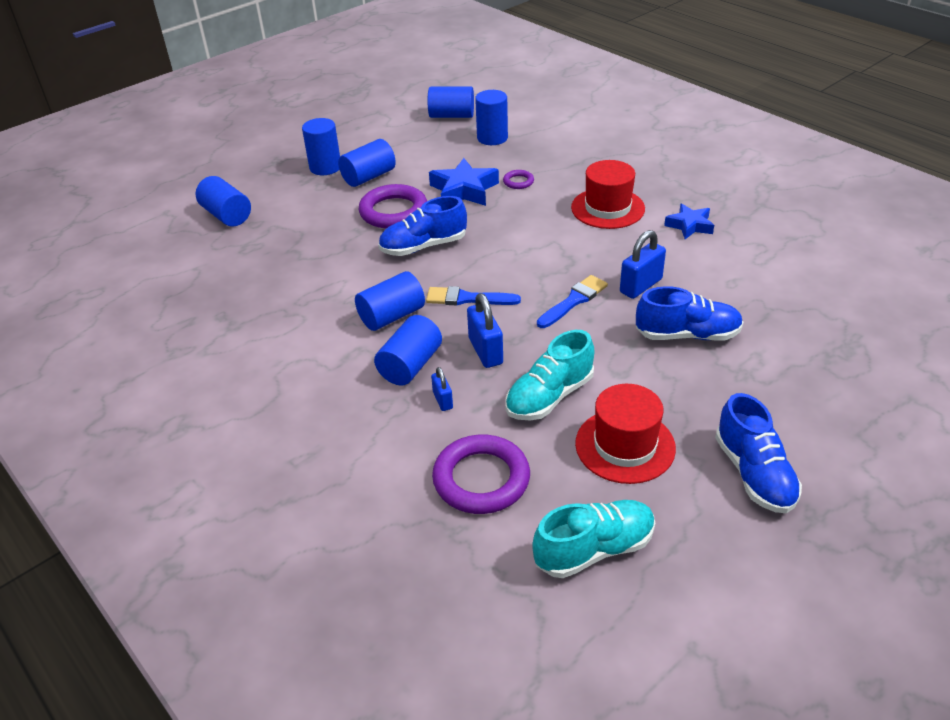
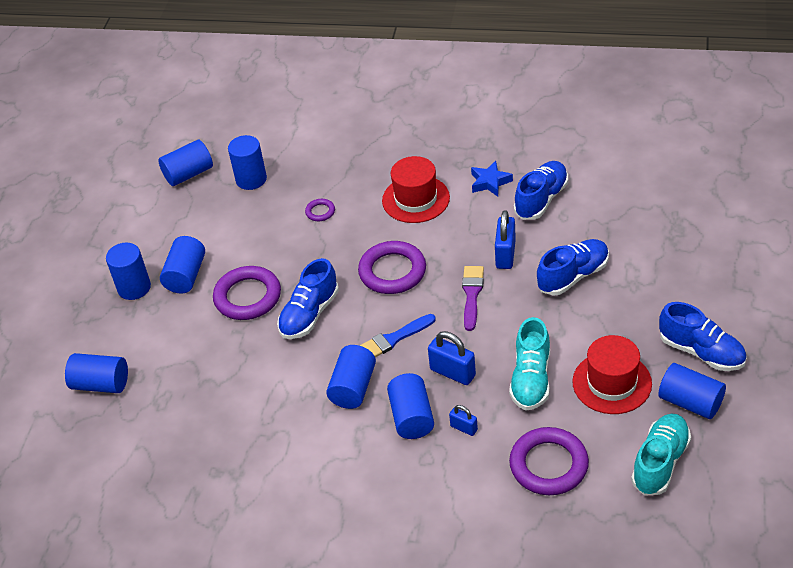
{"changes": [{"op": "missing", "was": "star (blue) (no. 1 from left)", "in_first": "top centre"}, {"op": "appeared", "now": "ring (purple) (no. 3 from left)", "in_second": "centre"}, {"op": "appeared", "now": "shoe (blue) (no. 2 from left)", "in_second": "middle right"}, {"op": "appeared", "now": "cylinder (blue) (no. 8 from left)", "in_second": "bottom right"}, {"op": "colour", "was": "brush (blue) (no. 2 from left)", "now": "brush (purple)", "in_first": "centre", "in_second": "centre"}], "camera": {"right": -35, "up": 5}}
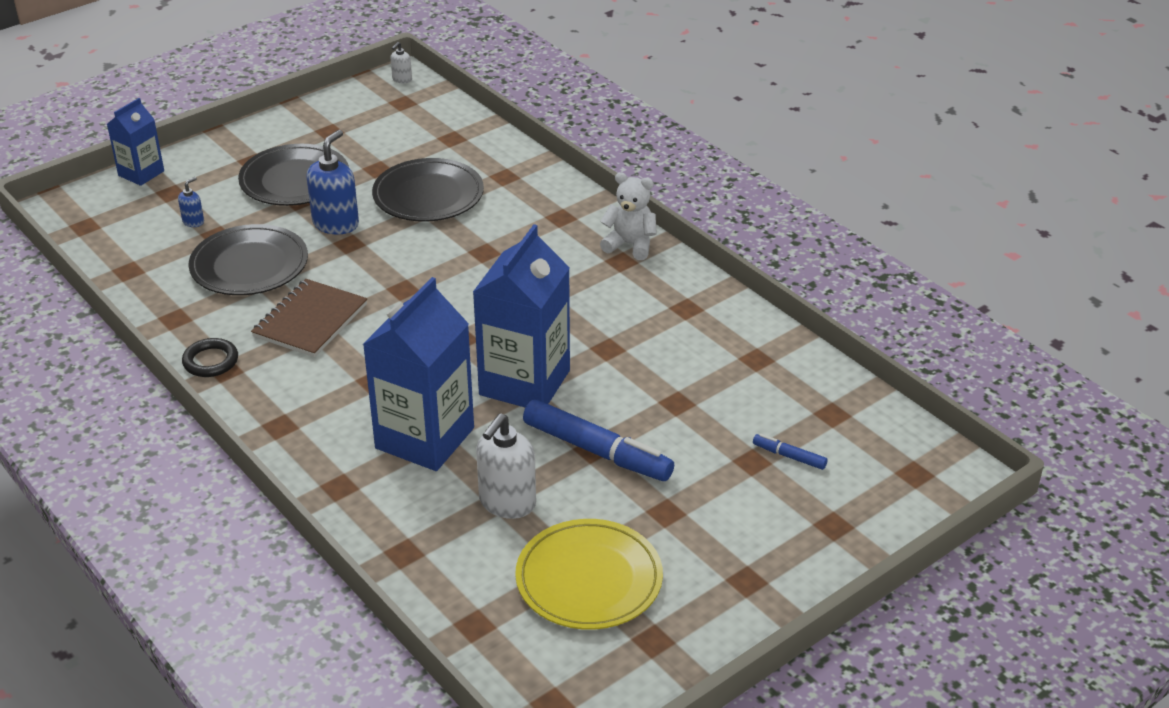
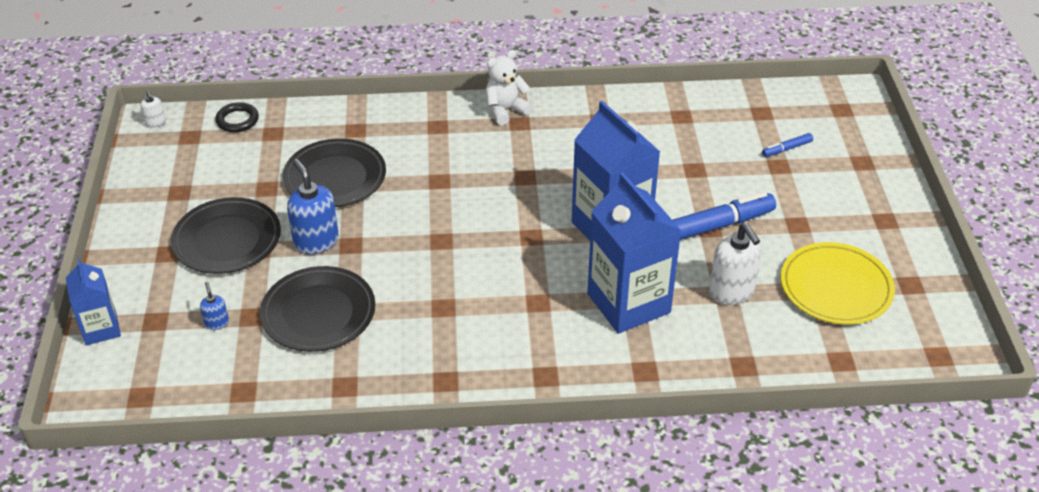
{"changes": [{"op": "missing", "was": "notebook (brown)", "in_first": "middle left"}, {"op": "relocated", "was": "ring (black)", "in_first": "middle left", "in_second": "top left"}], "camera": {"right": -55, "up": 5}}
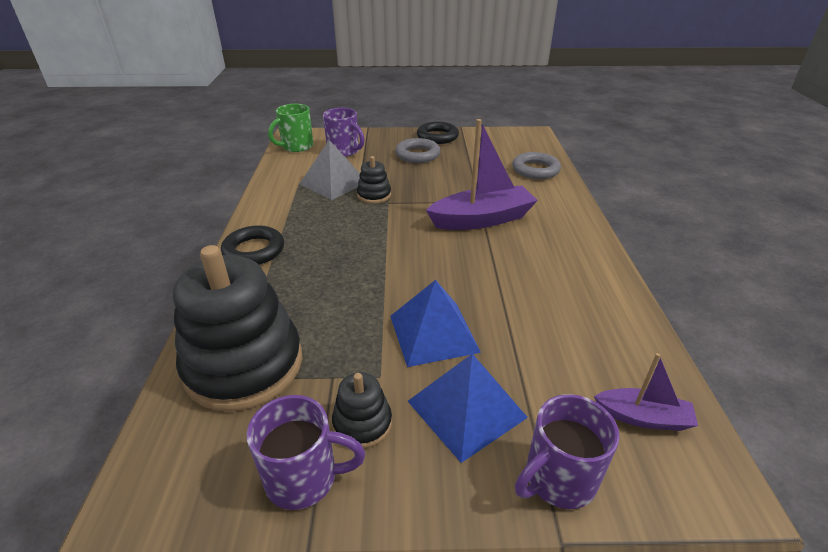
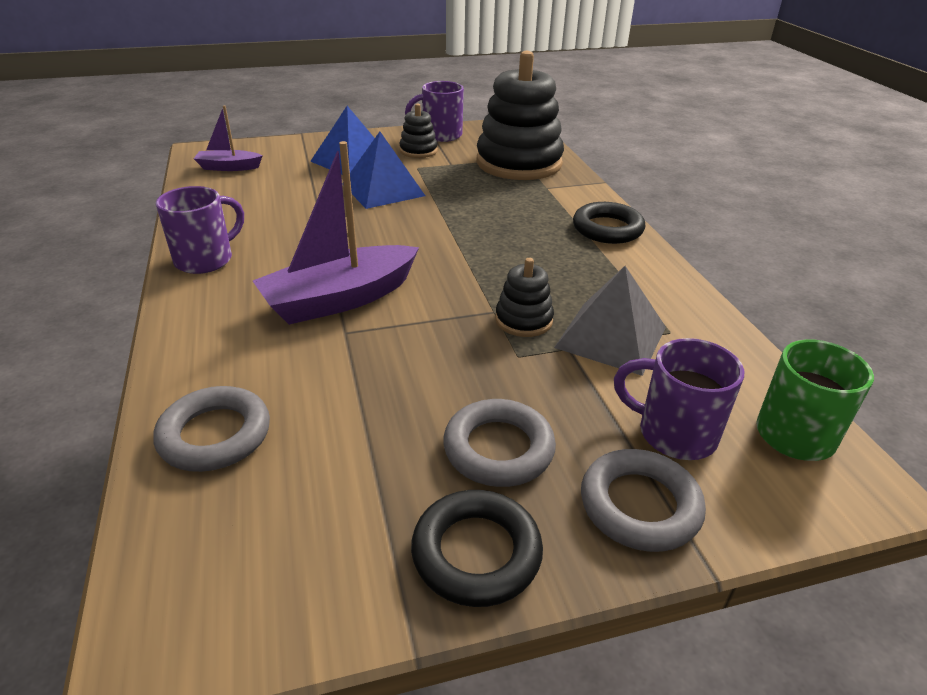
{"changes": [{"op": "appeared", "now": "ring (grey) (no. 3 from left)", "in_second": "bottom right"}, {"op": "relocated", "was": "mug (purple) (no. 3 from left in the first image)", "now": "mug (purple) (no. 1 from left)", "in_first": "bottom right", "in_second": "top left"}], "camera": {"right": 165, "up": 0}}
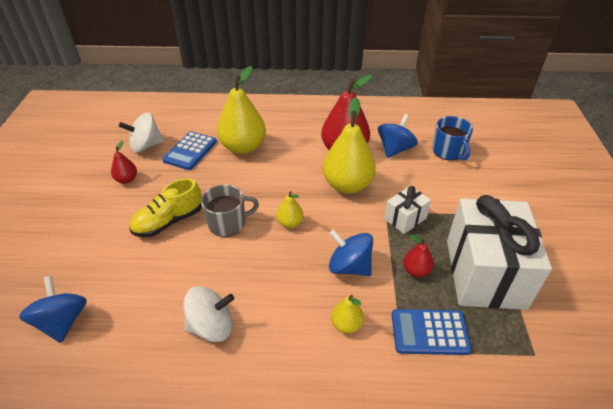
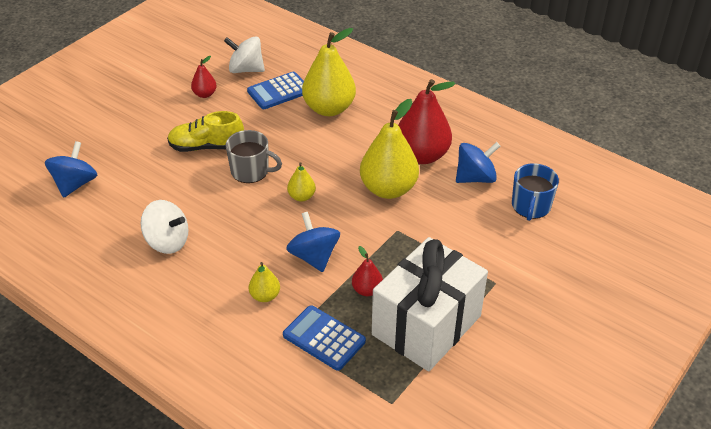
{"changes": [{"op": "missing", "was": "gift (white) (no. 1 from left)", "in_first": "centre"}], "camera": {"right": 35, "up": 0}}
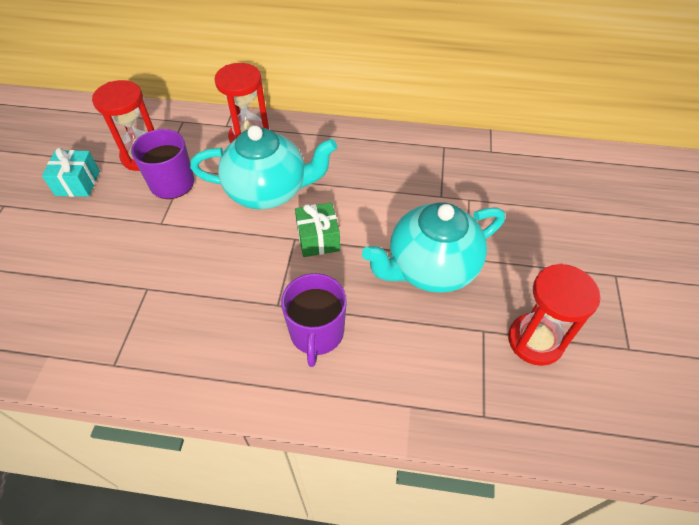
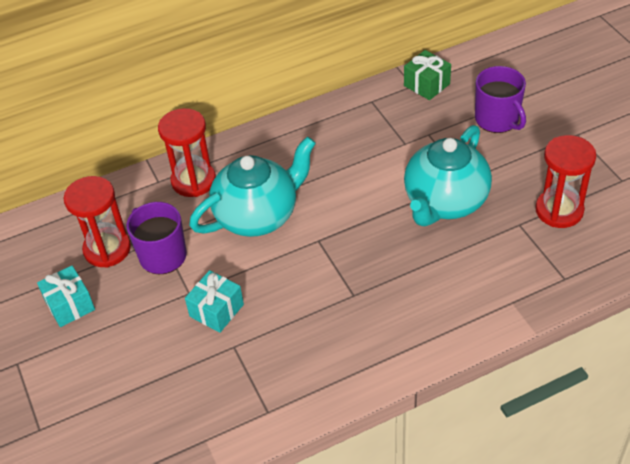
{"changes": [{"op": "appeared", "now": "gift (turquoise) (no. 2 from left)", "in_second": "centre"}, {"op": "relocated", "was": "mug (purple) (no. 2 from left)", "in_first": "centre", "in_second": "top right"}, {"op": "relocated", "was": "gift (green)", "in_first": "centre", "in_second": "top right"}], "camera": {"right": -30, "up": -5}}
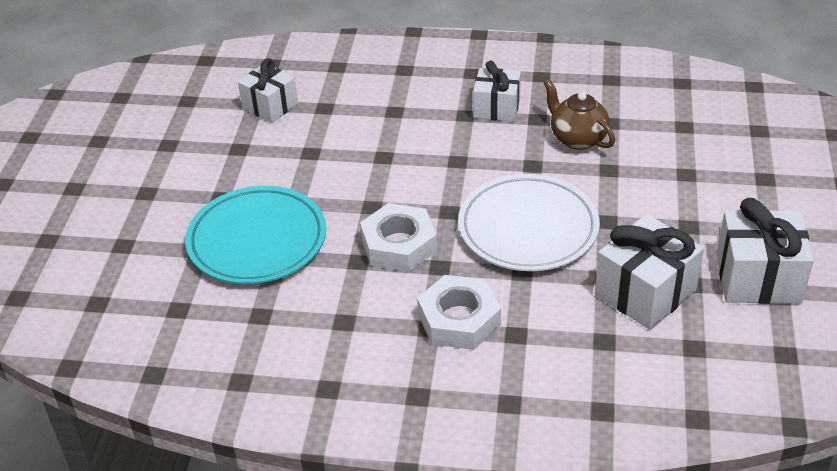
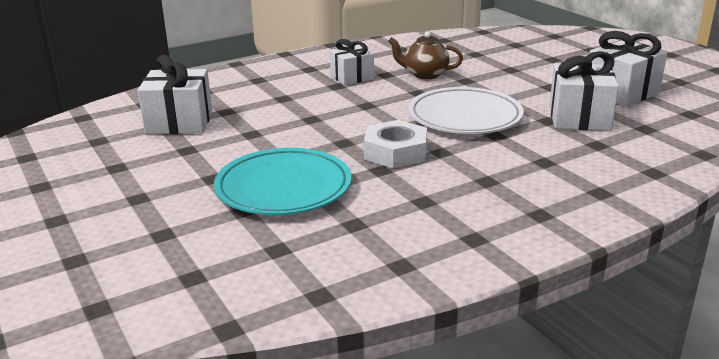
{"changes": [{"op": "missing", "was": "nut (white) (no. 2 from left)", "in_first": "centre"}, {"op": "size", "was": "gift (white) (no. 1 from left)", "in_first": "top left", "in_second": "top left", "ratio": 1.51}], "camera": {"right": -40, "up": -15}}
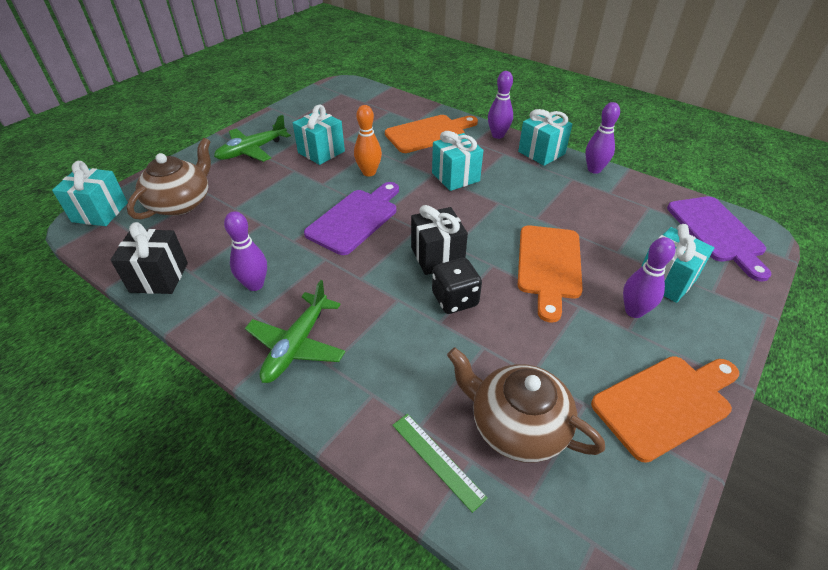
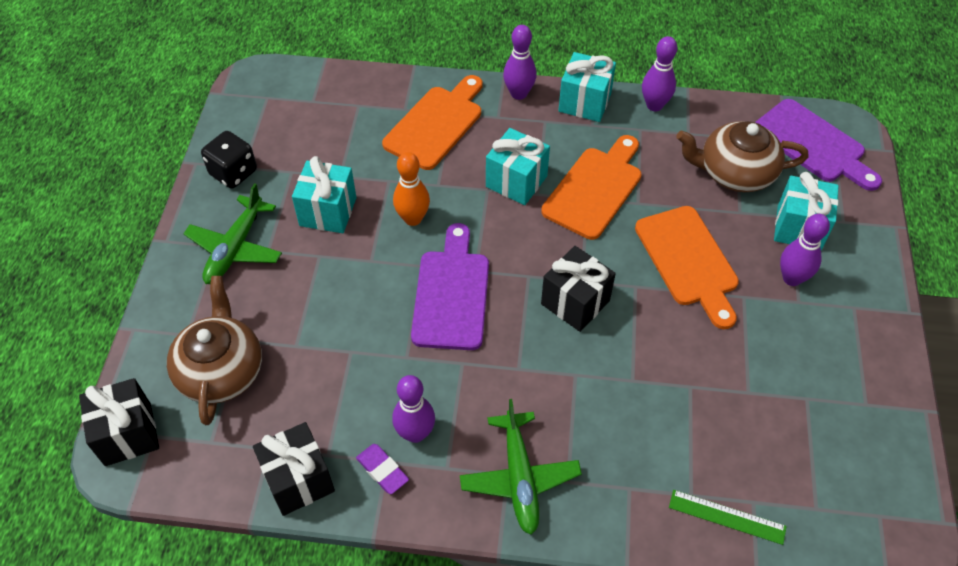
{"changes": [{"op": "appeared", "now": "eraser (purple)", "in_second": "bottom centre"}, {"op": "relocated", "was": "dice (black)", "in_first": "centre", "in_second": "top left"}, {"op": "relocated", "was": "teapot (brown) (no. 2 from left)", "in_first": "bottom centre", "in_second": "top right"}, {"op": "relocated", "was": "cutting board (orange) (no. 3 from left in the first image)", "now": "cutting board (orange) (no. 2 from left)", "in_first": "bottom right", "in_second": "top centre"}, {"op": "colour", "was": "gift (turquoise) (no. 1 from left)", "now": "gift (black) (no. 1 from left)", "in_first": "middle left", "in_second": "bottom left"}], "camera": {"right": -30, "up": 10}}
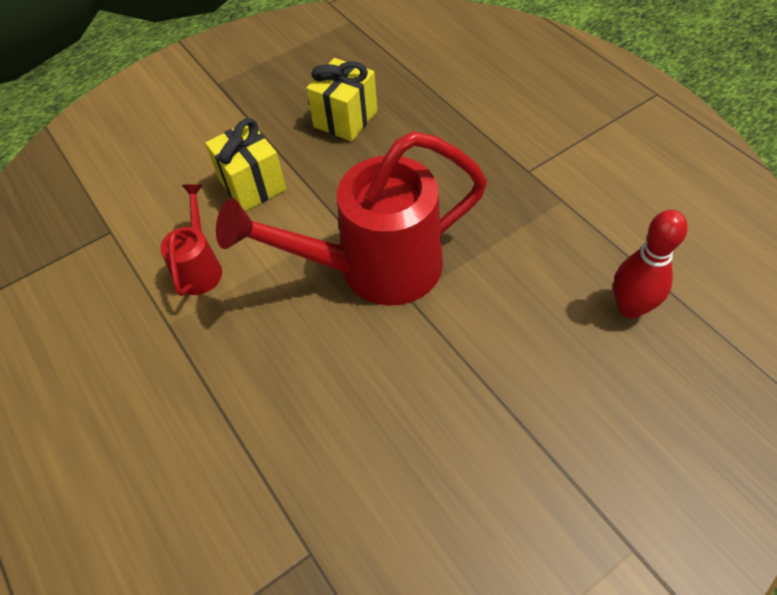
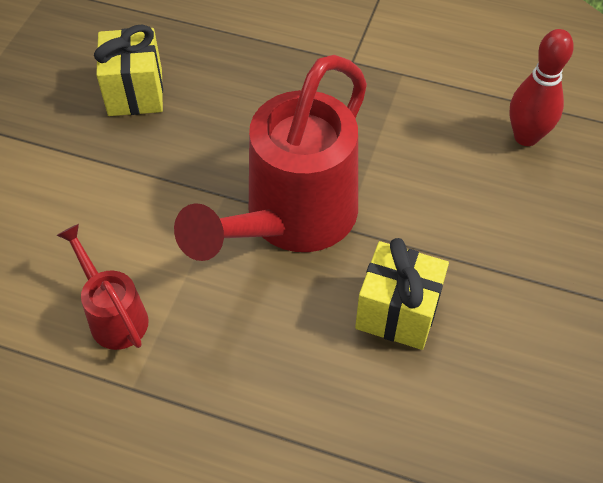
{"changes": [{"op": "relocated", "was": "gift (yellow) (no. 1 from left in the first image)", "now": "gift (yellow) (no. 2 from left)", "in_first": "top left", "in_second": "middle right"}], "camera": {"right": -40, "up": 0}}
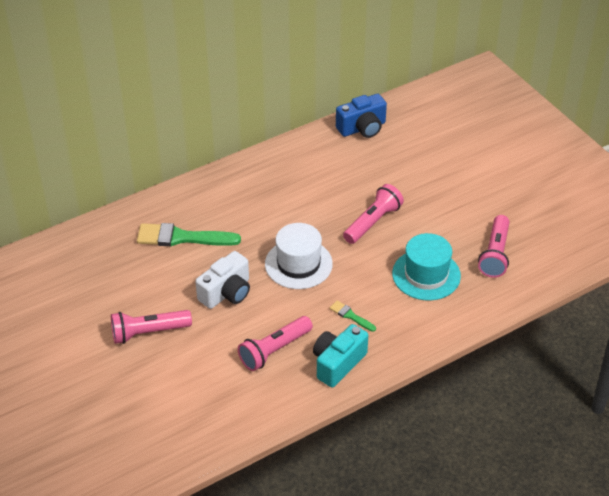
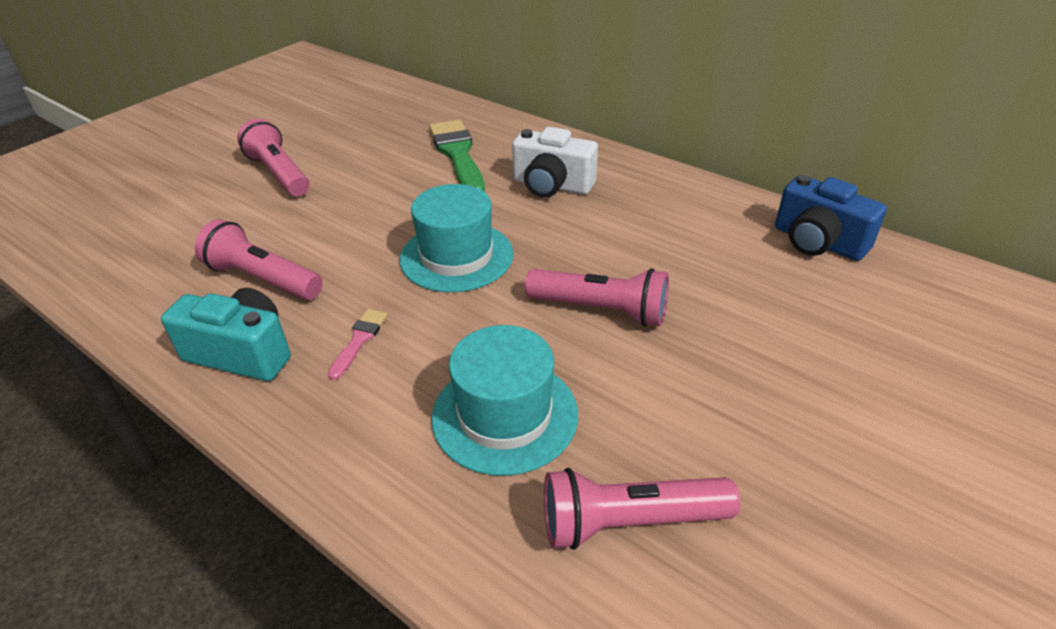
{"changes": [{"op": "relocated", "was": "camera (white)", "in_first": "centre", "in_second": "top centre"}, {"op": "colour", "was": "hat (white)", "now": "hat (turquoise) (no. 1 from left)", "in_first": "centre", "in_second": "centre"}, {"op": "colour", "was": "brush (green) (no. 2 from left)", "now": "brush (pink)", "in_first": "centre", "in_second": "centre"}], "camera": {"right": 70, "up": -5}}
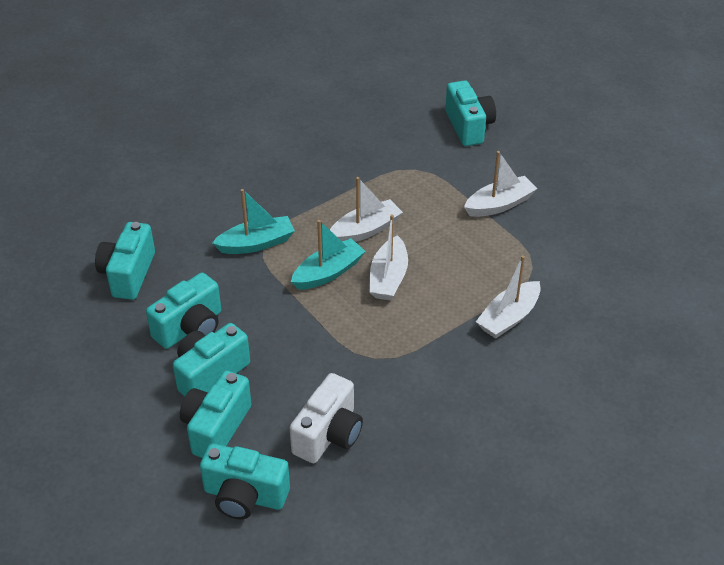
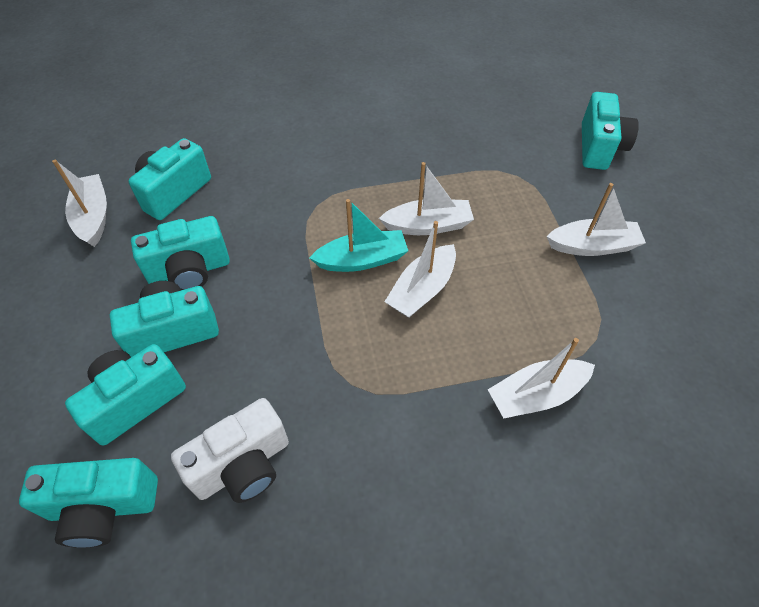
{"changes": [{"op": "missing", "was": "boat (turquoise) (no. 1 from left)", "in_first": "centre"}, {"op": "appeared", "now": "boat (white) (no. 1 from left)", "in_second": "middle left"}, {"op": "spun", "was": "camera (turquoise) (no. 5 from left in the first image)", "in_first": "bottom centre", "in_second": "bottom left", "clockwise": -45}], "camera": {"right": 25, "up": 10}}
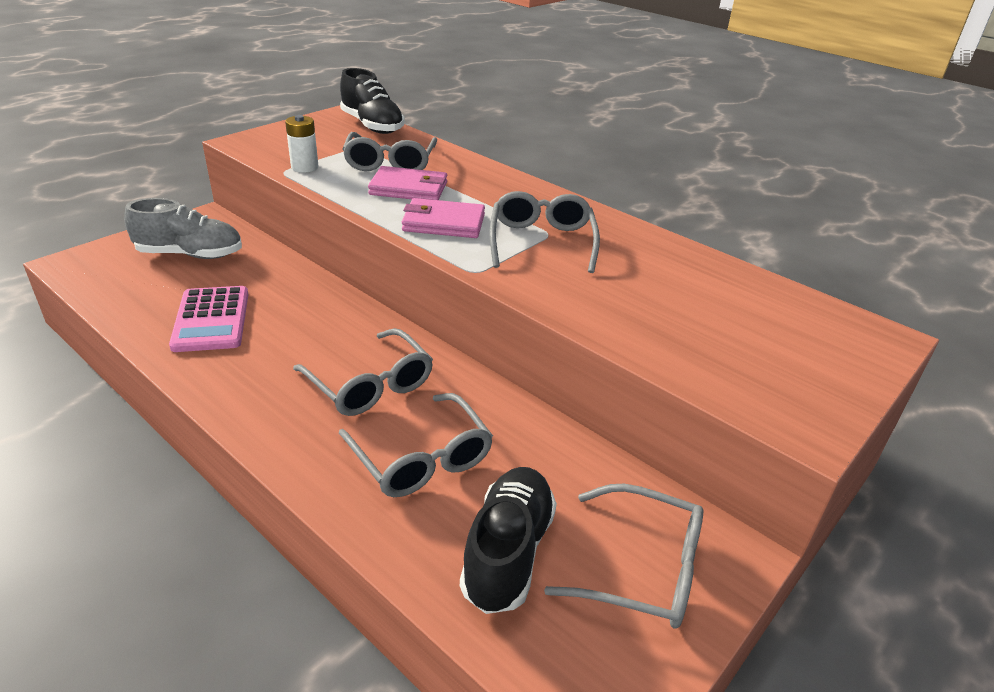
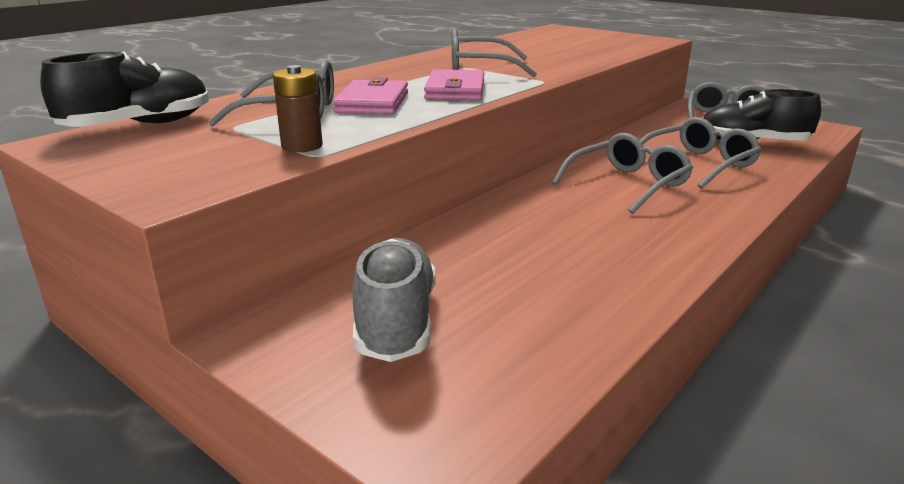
{"changes": [{"op": "missing", "was": "calculator (pink)", "in_first": "middle left"}, {"op": "colour", "was": "battery (white)", "now": "battery (brown)", "in_first": "top left", "in_second": "top left"}], "camera": {"right": -90, "up": -10}}
